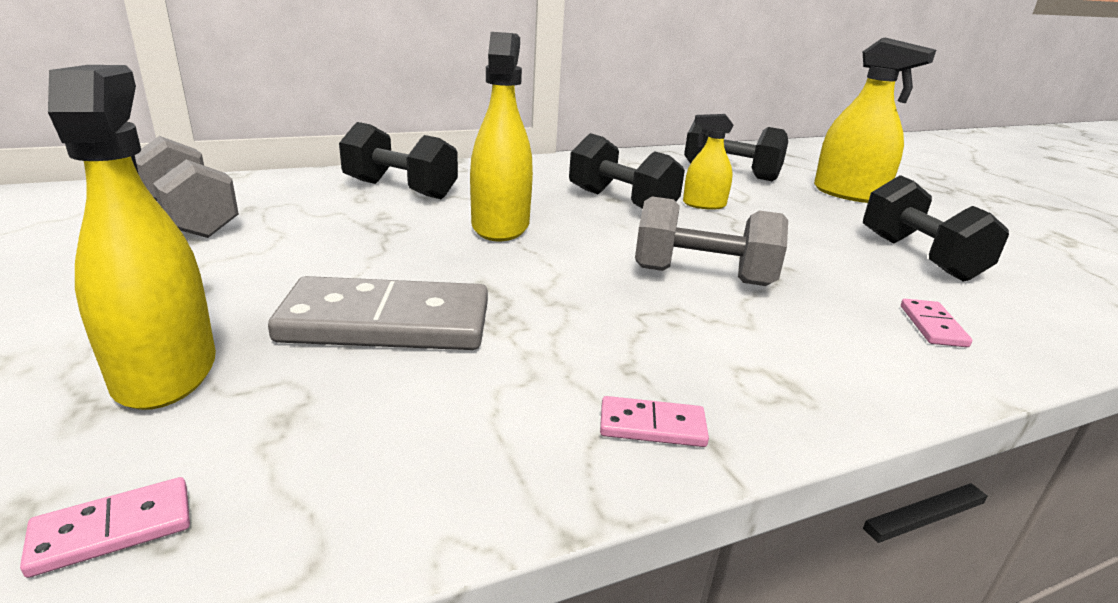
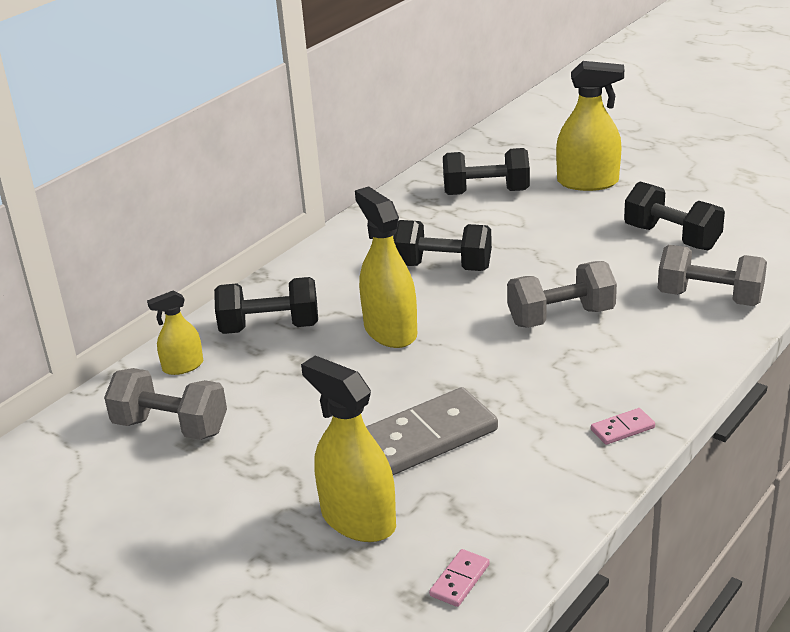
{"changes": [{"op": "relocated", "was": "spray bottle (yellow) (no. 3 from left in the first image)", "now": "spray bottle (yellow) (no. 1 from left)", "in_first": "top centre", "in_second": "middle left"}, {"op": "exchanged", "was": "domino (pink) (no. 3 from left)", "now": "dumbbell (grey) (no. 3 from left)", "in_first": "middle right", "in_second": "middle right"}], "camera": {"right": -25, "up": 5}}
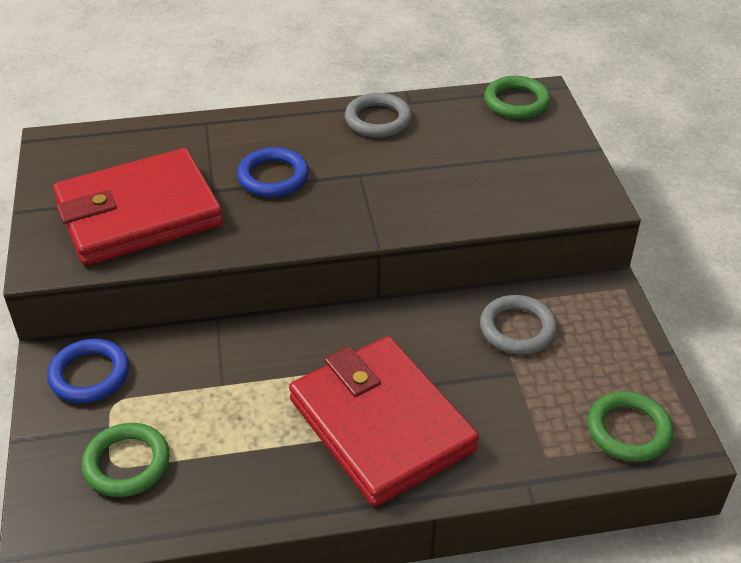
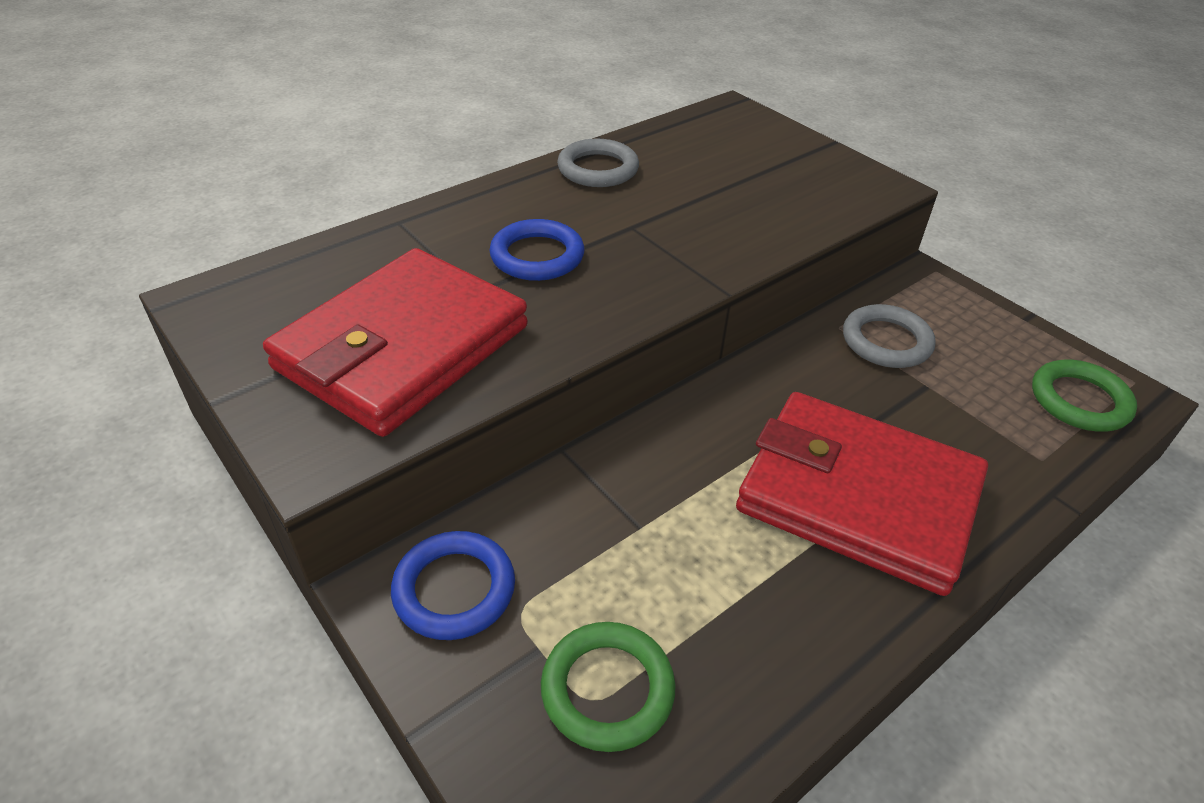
{"changes": [{"op": "missing", "was": "ring (green) (no. 2 from left)", "in_first": "top right"}], "camera": {"right": -30, "up": 0}}
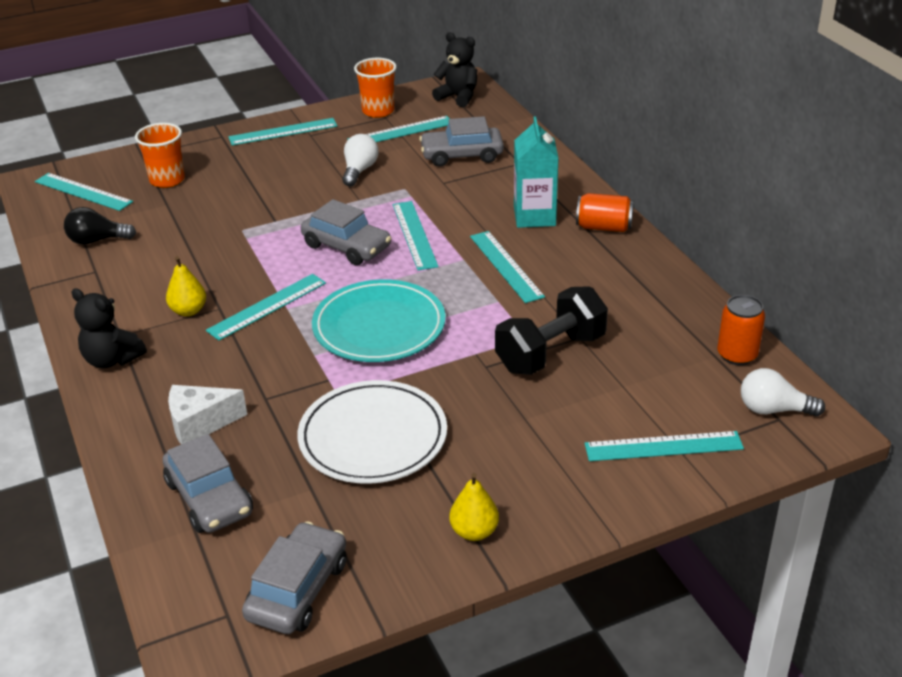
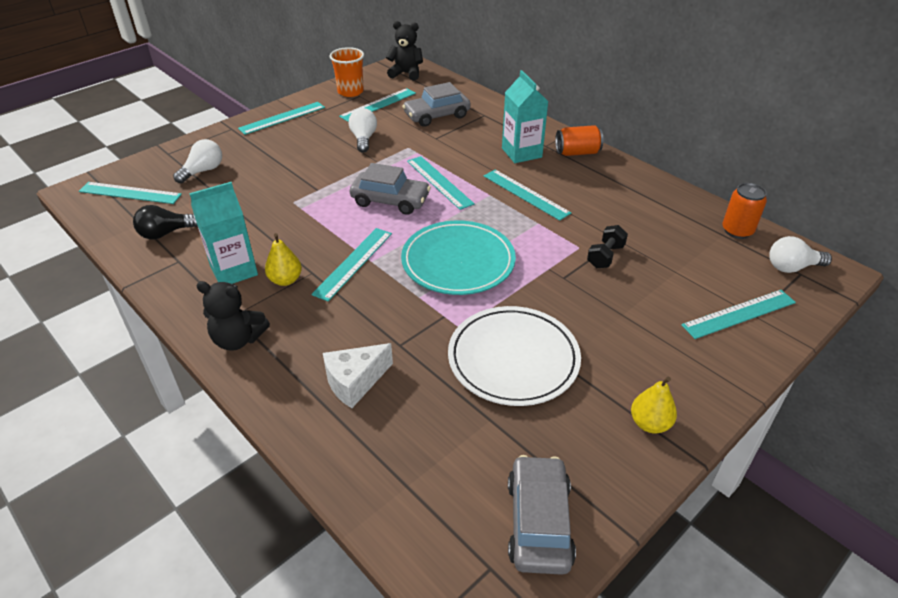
{"changes": [{"op": "missing", "was": "car (grey) (no. 1 from left)", "in_first": "bottom left"}, {"op": "appeared", "now": "carton (turquoise) (no. 1 from left)", "in_second": "middle left"}, {"op": "exchanged", "was": "cup (orange) (no. 1 from left)", "now": "light bulb (white) (no. 1 from left)", "in_first": "top left", "in_second": "top left"}, {"op": "size", "was": "dumbbell (black)", "in_first": "centre", "in_second": "middle right", "ratio": 0.53}], "camera": {"right": -20, "up": 5}}
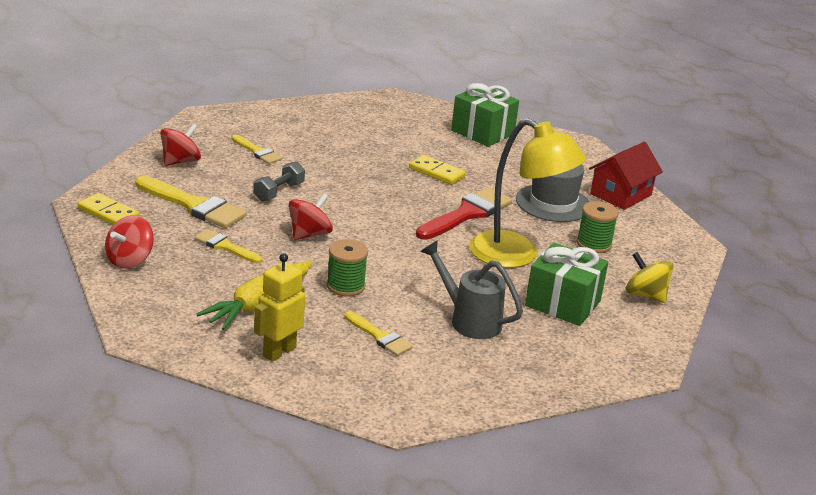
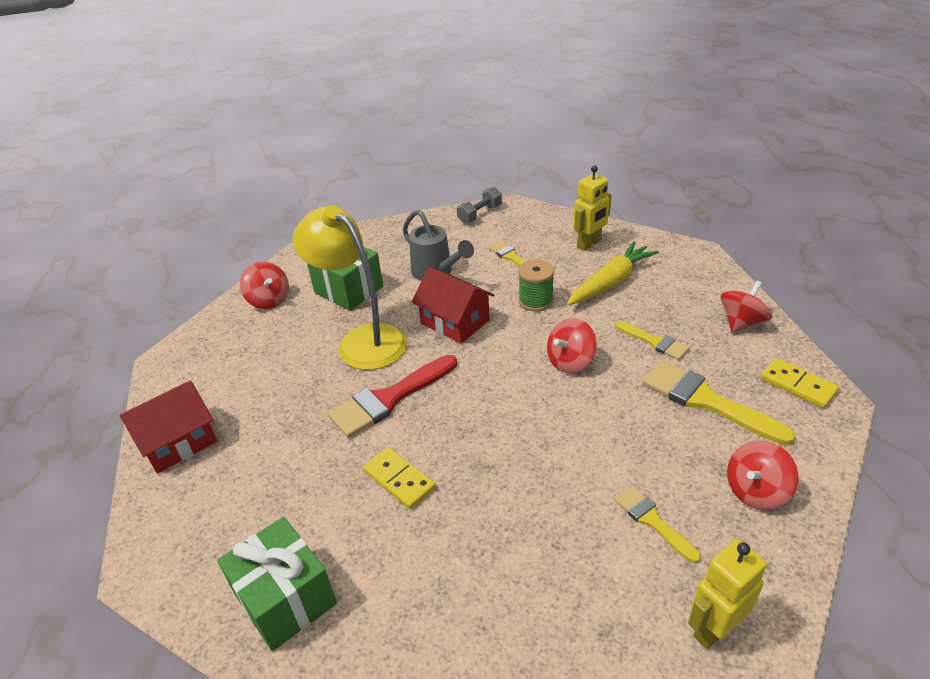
{"changes": [{"op": "missing", "was": "hat (grey)", "in_first": "middle right"}, {"op": "missing", "was": "spool (green) (no. 2 from left)", "in_first": "middle right"}, {"op": "appeared", "now": "house (red) (no. 2 from left)", "in_second": "centre"}, {"op": "appeared", "now": "robot (yellow) (no. 2 from left)", "in_second": "bottom right"}, {"op": "relocated", "was": "dumbbell (grey)", "in_first": "centre", "in_second": "top centre"}, {"op": "colour", "was": "spinning top (yellow)", "now": "spinning top (red) (no. 1 from left)", "in_first": "middle right", "in_second": "middle left"}], "camera": {"right": -165, "up": 10}}
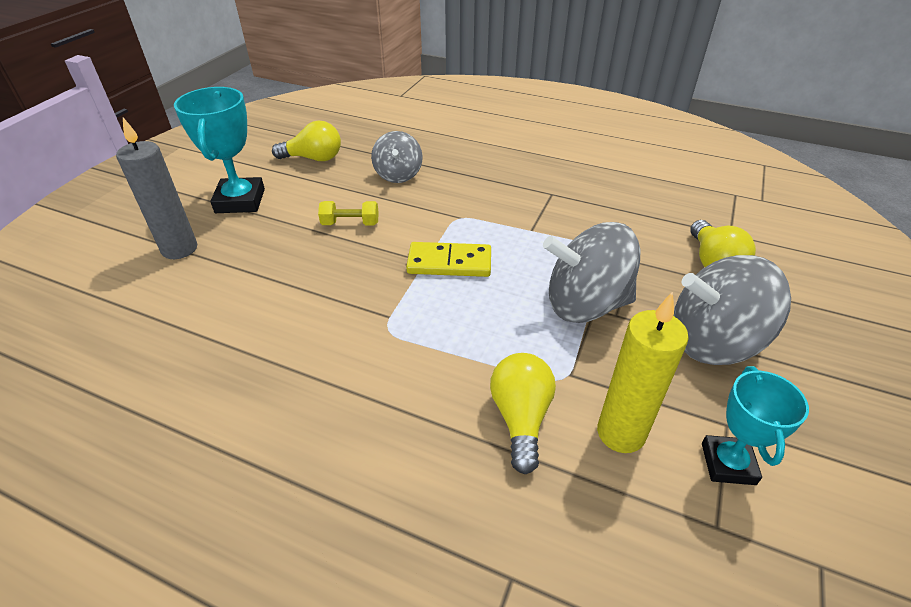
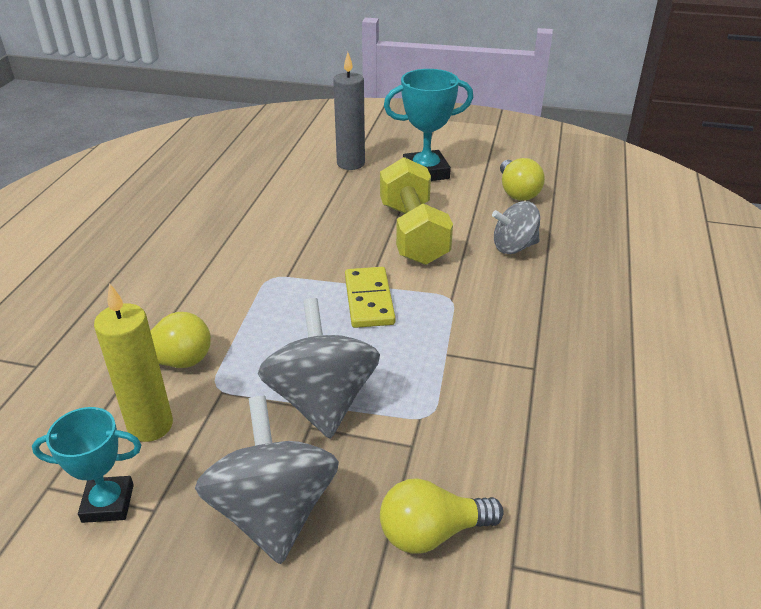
{"changes": [{"op": "size", "was": "dumbbell (yellow)", "in_first": "centre", "in_second": "centre", "ratio": 2.19}], "camera": {"right": 80, "up": -5}}
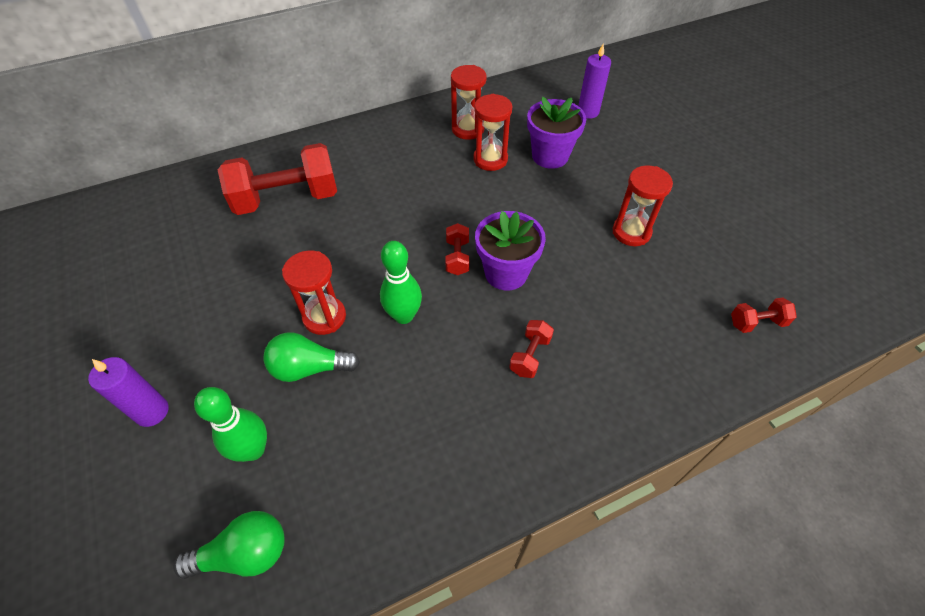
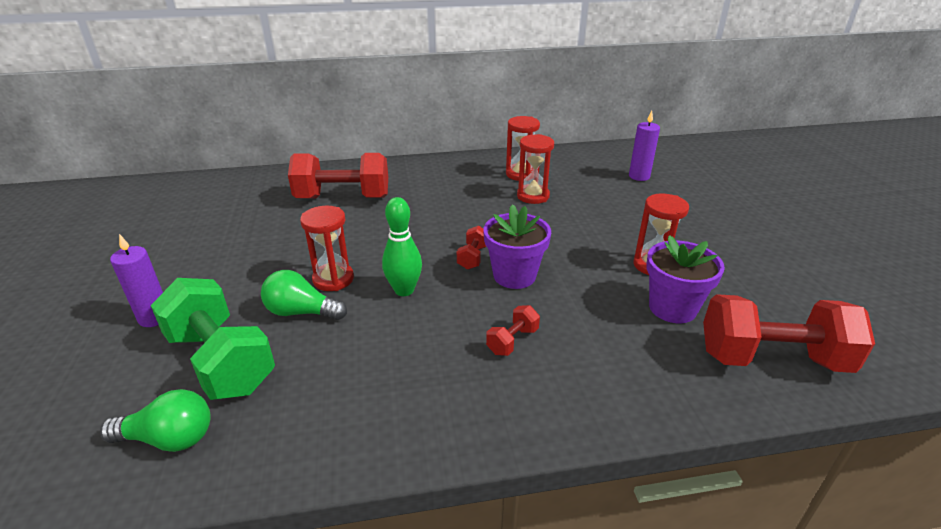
{"changes": [{"op": "relocated", "was": "flower pot (purple) (no. 2 from left)", "in_first": "top centre", "in_second": "middle right"}, {"op": "exchanged", "was": "bowling pin (green) (no. 1 from left)", "now": "dumbbell (green)", "in_first": "bottom left", "in_second": "middle left"}, {"op": "size", "was": "dumbbell (red) (no. 4 from left)", "in_first": "middle right", "in_second": "middle right", "ratio": 2.26}], "camera": {"right": 15, "up": -20}}
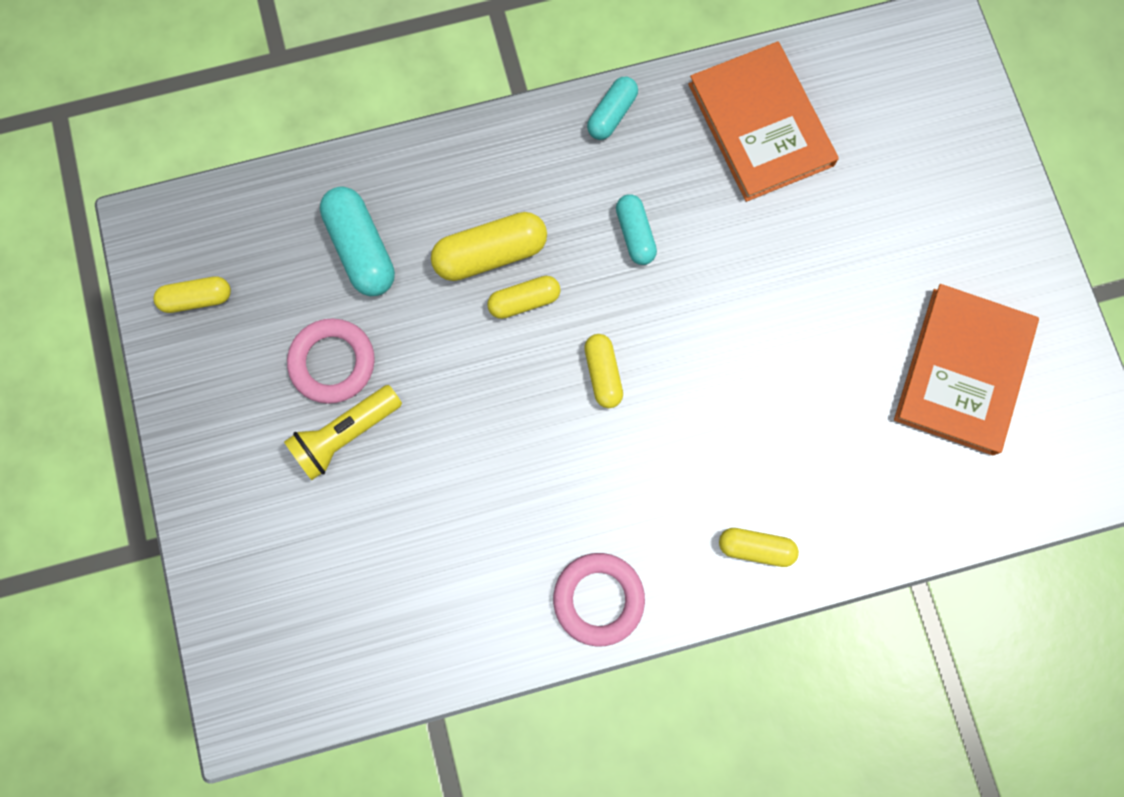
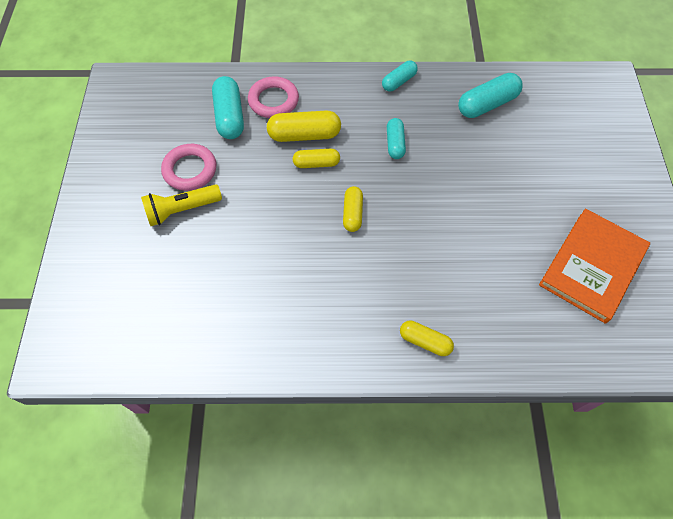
{"changes": [{"op": "missing", "was": "capsule (yellow) (no. 1 from left)", "in_first": "middle left"}, {"op": "relocated", "was": "ring (pink) (no. 2 from left)", "in_first": "bottom centre", "in_second": "top centre"}, {"op": "exchanged", "was": "book (orange) (no. 1 from left)", "now": "capsule (turquoise) (no. 4 from left)", "in_first": "top right", "in_second": "top right"}], "camera": {"right": 15, "up": -15}}
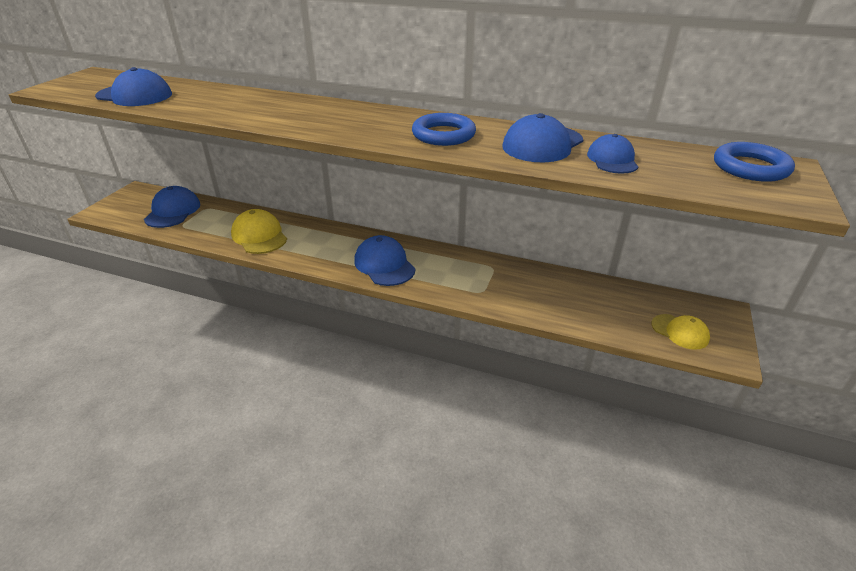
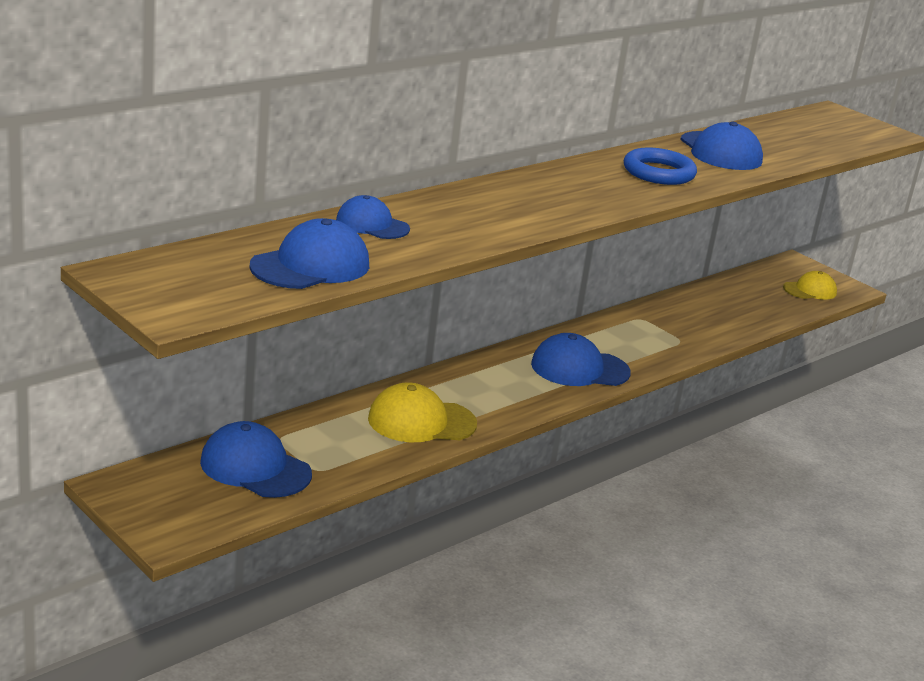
{"changes": [{"op": "missing", "was": "ring (blue) (no. 2 from left)", "in_first": "top right"}, {"op": "relocated", "was": "cap (blue) (no. 5 from left in the first image)", "now": "cap (blue) (no. 3 from left)", "in_first": "top right", "in_second": "top centre"}], "camera": {"right": -65, "up": -10}}
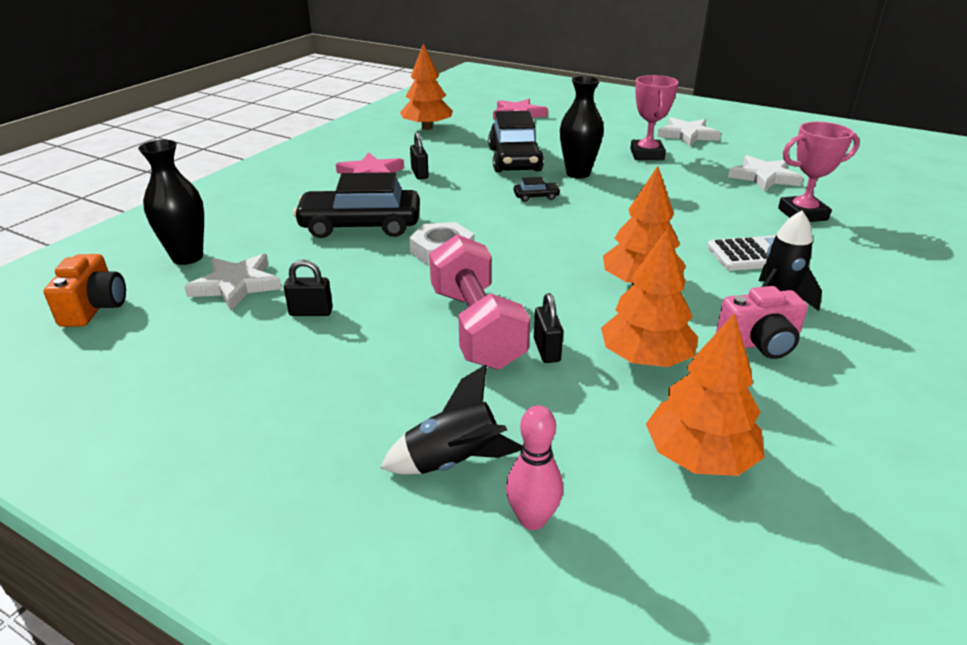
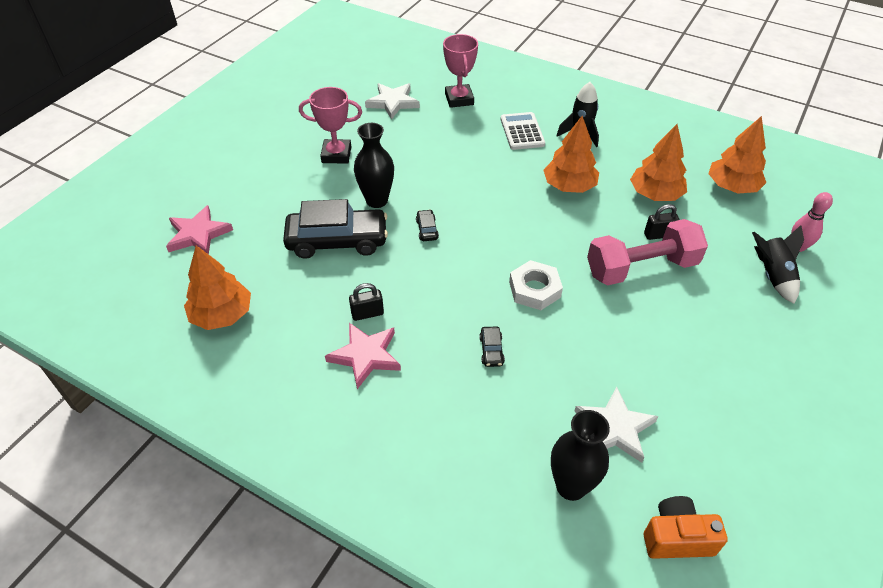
{"changes": [{"op": "missing", "was": "padlock (black) (no. 1 from left)", "in_first": "middle left"}, {"op": "missing", "was": "star (white) (no. 2 from left)", "in_first": "top right"}, {"op": "missing", "was": "camera (pink)", "in_first": "middle right"}, {"op": "size", "was": "car (black) (no. 1 from left in the first image)", "in_first": "top centre", "in_second": "centre", "ratio": 0.41}], "camera": {"right": -90, "up": 15}}
